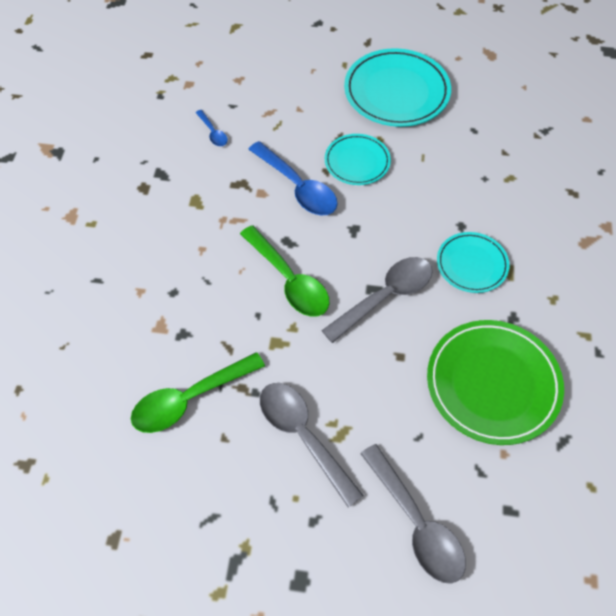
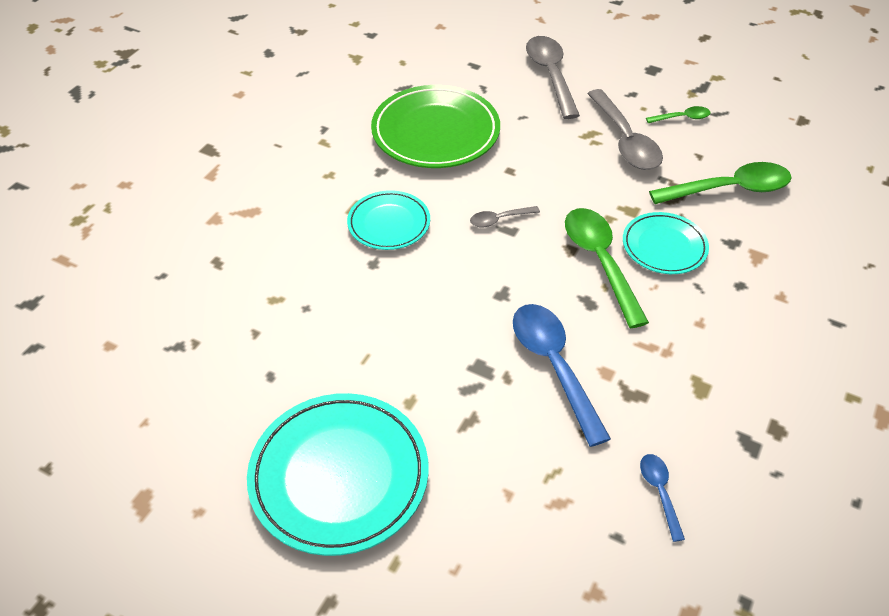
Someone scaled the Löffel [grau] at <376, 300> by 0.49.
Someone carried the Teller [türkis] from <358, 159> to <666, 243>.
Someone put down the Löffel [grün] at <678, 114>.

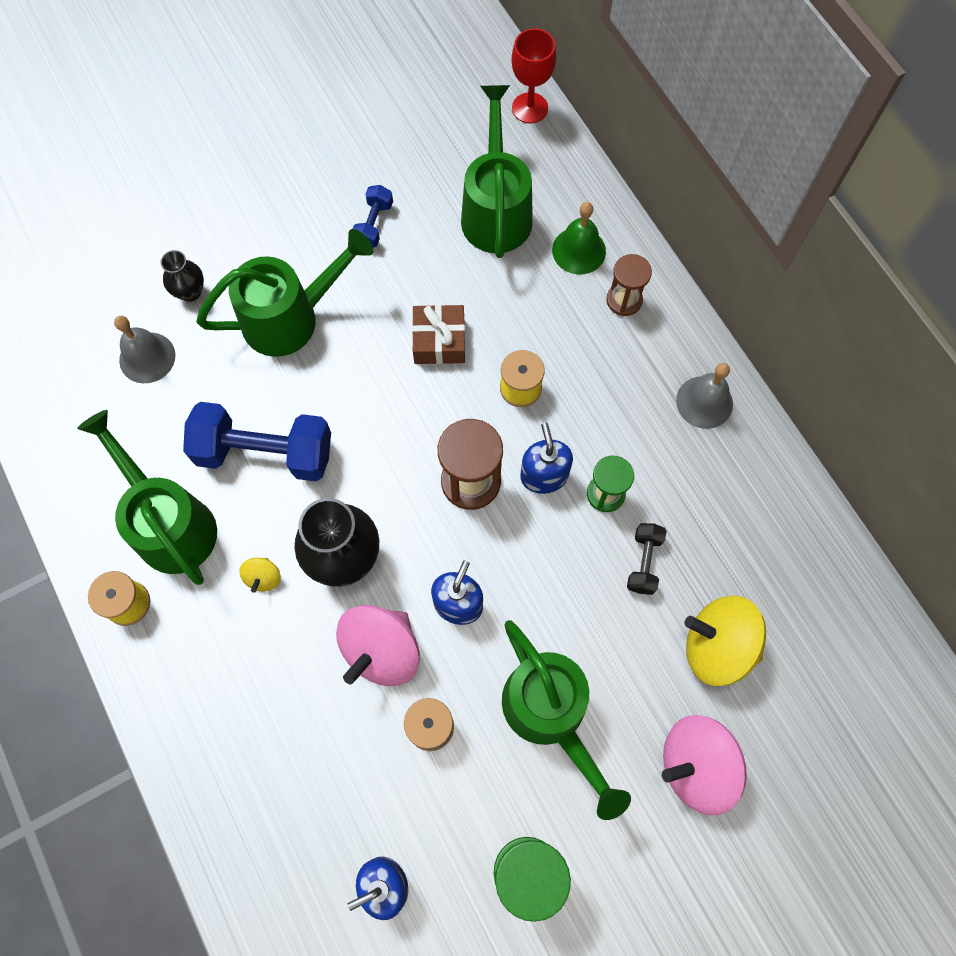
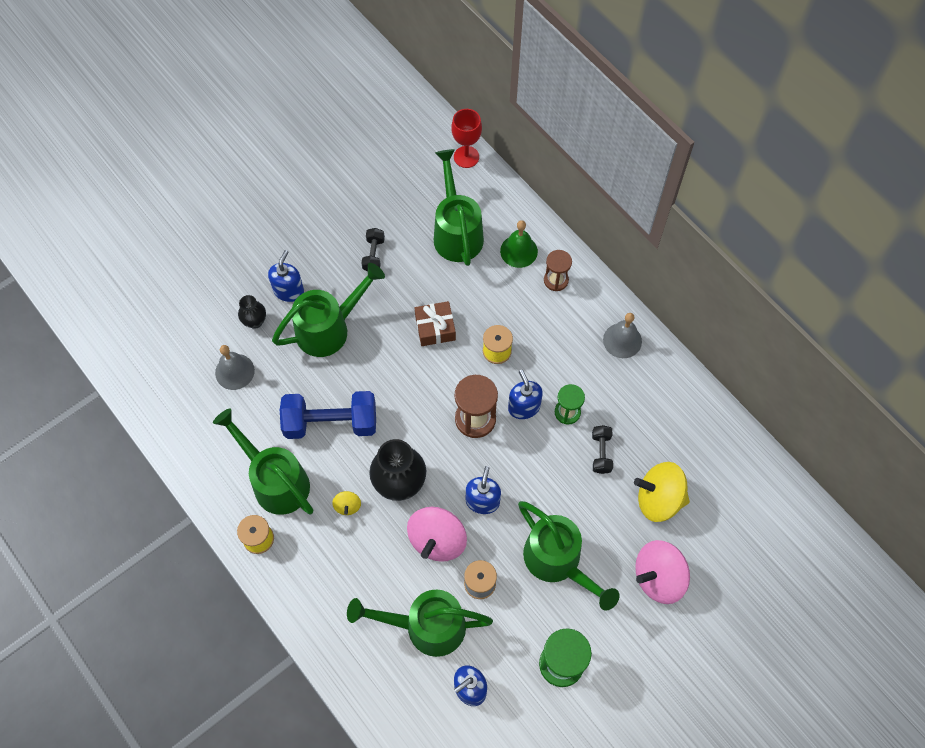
Someone put down the Seifenspender [blau] at <286, 276>.
Someone put down the Gießkanne [grün] at <420, 623>.
Someone repainted the Hantel [blau] at <373, 216>, which became the Hantel [schwarz] at <373, 249>.

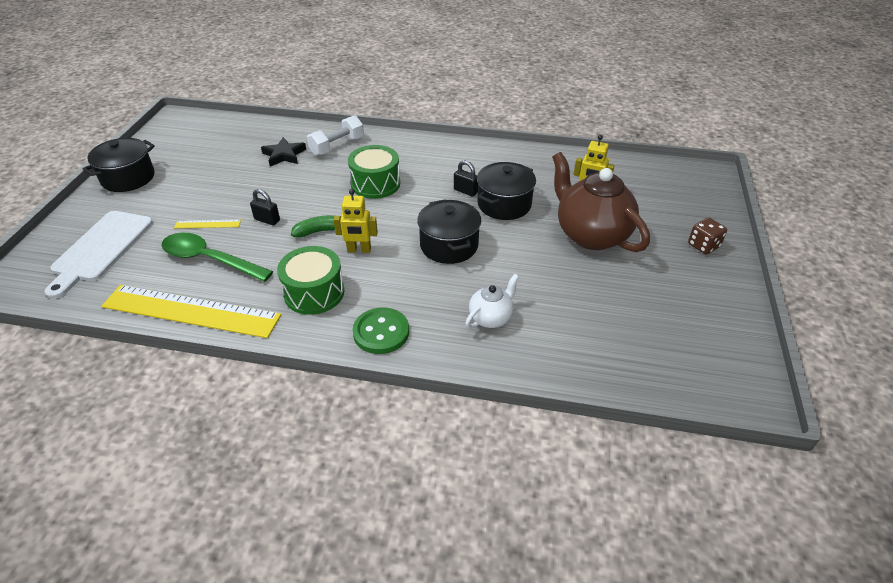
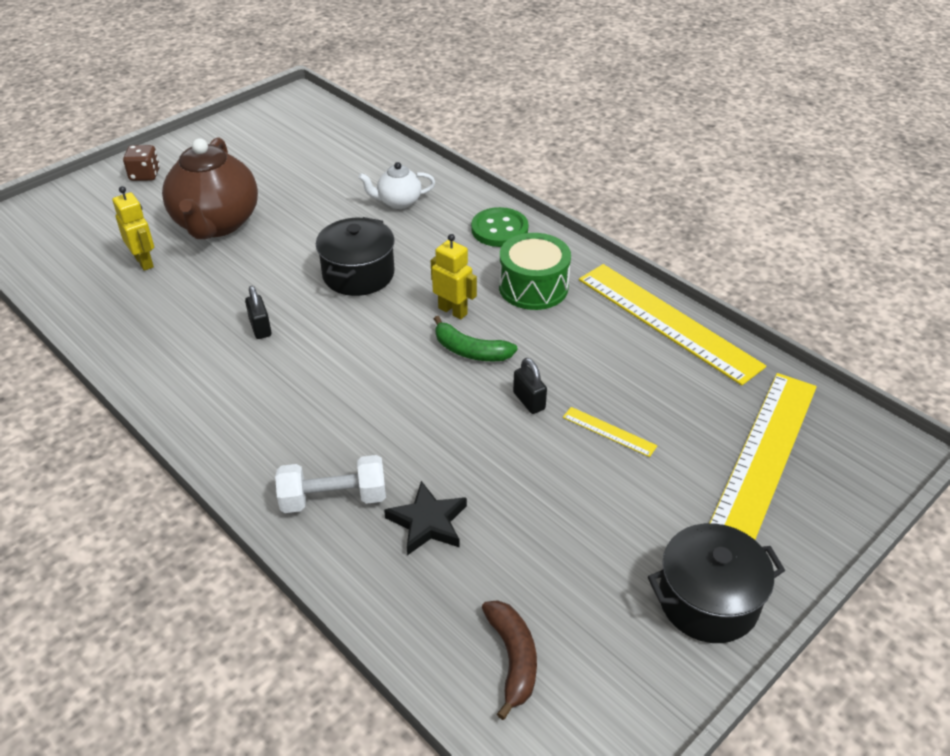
Someone put down the Banane [braun] at <509, 660>.
Someone swapped the Schneidebrett [weiß] at <99, 255> for the Lineal [gelb] at <763, 456>.
Someone took away the Löffel [grün] at <217, 257>.
Someone took away the Trommel [grün] at <374, 172>.
Someone took away the Kochtopf [schwarz] at <506, 191>.

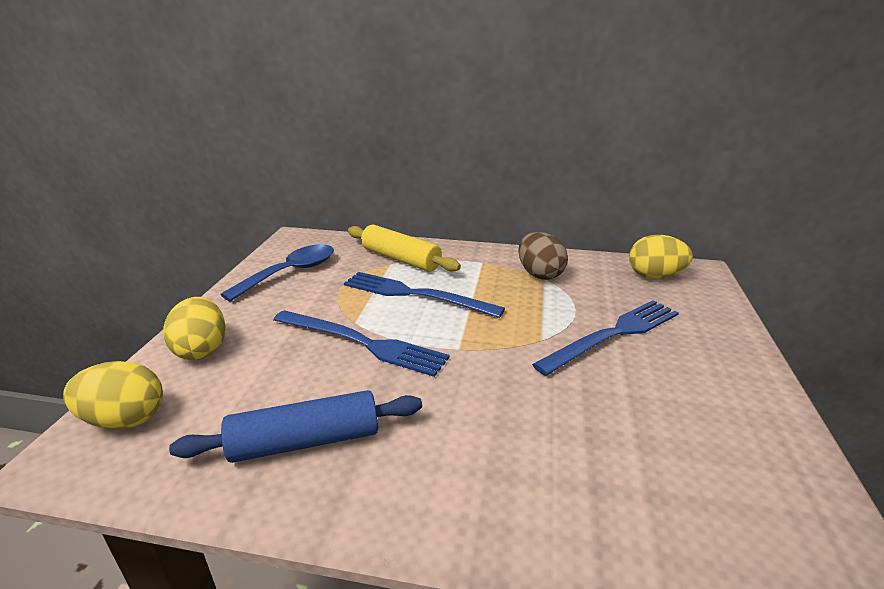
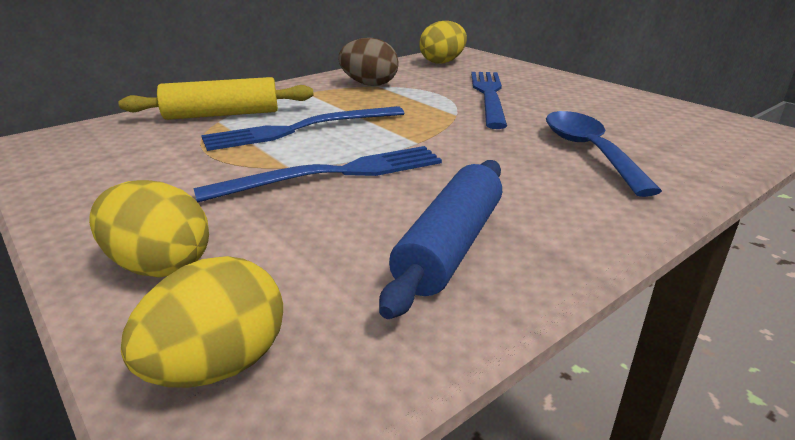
Someone carried the Löffel [blau] from <277, 273> to <604, 154>.

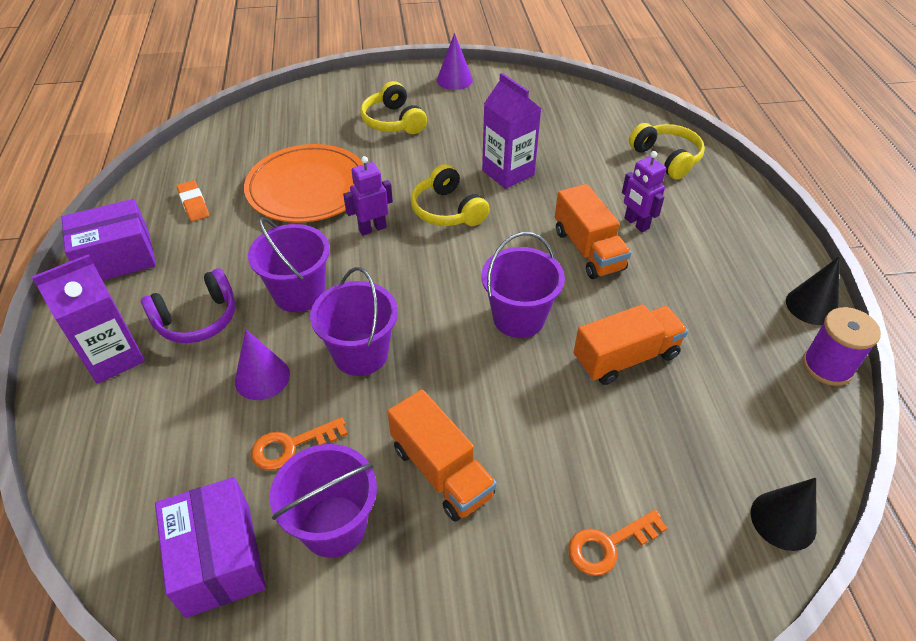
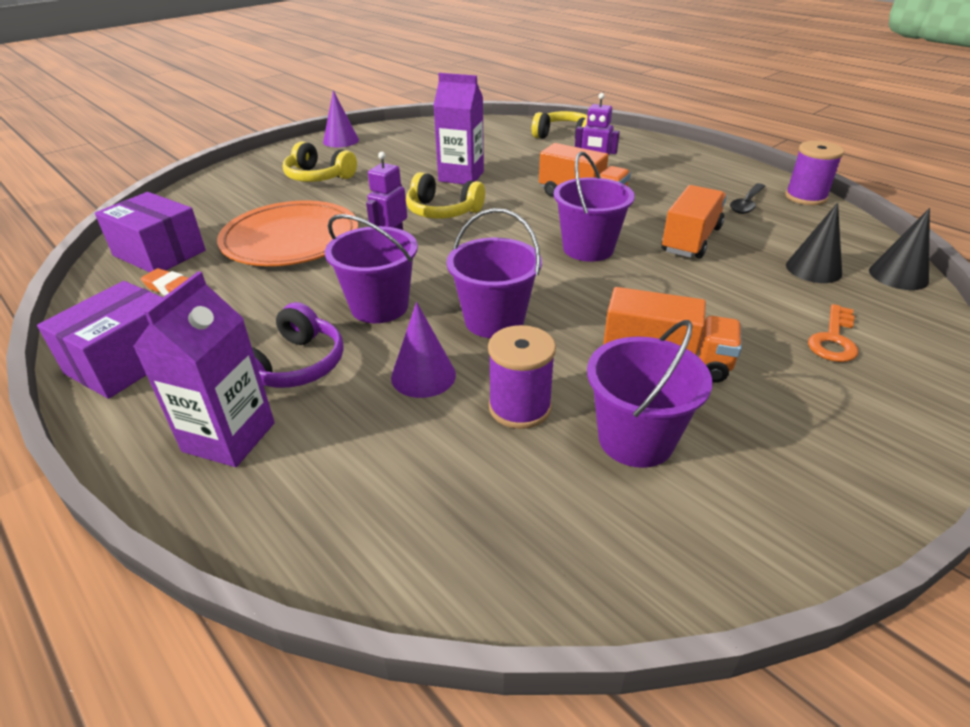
Someone carried the Schachtel [lila] from <210, 547> to <150, 232>.
Someone swapped the Schlüssel [orange] at <299, 444> for the Garnrolle [lila] at <522, 377>.
Someone put down the Löffel [schwarz] at <747, 198>.
Someone carried the Kegel [schwarz] from <812, 291> to <814, 242>.

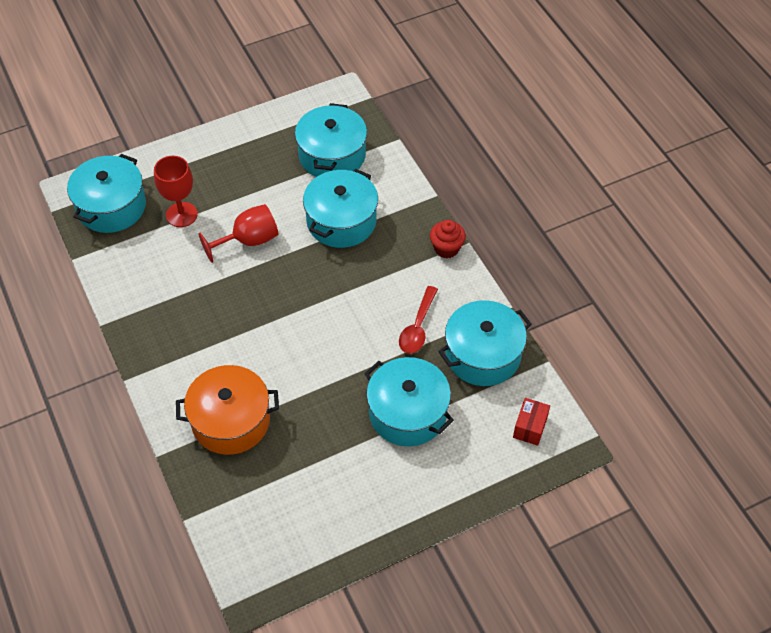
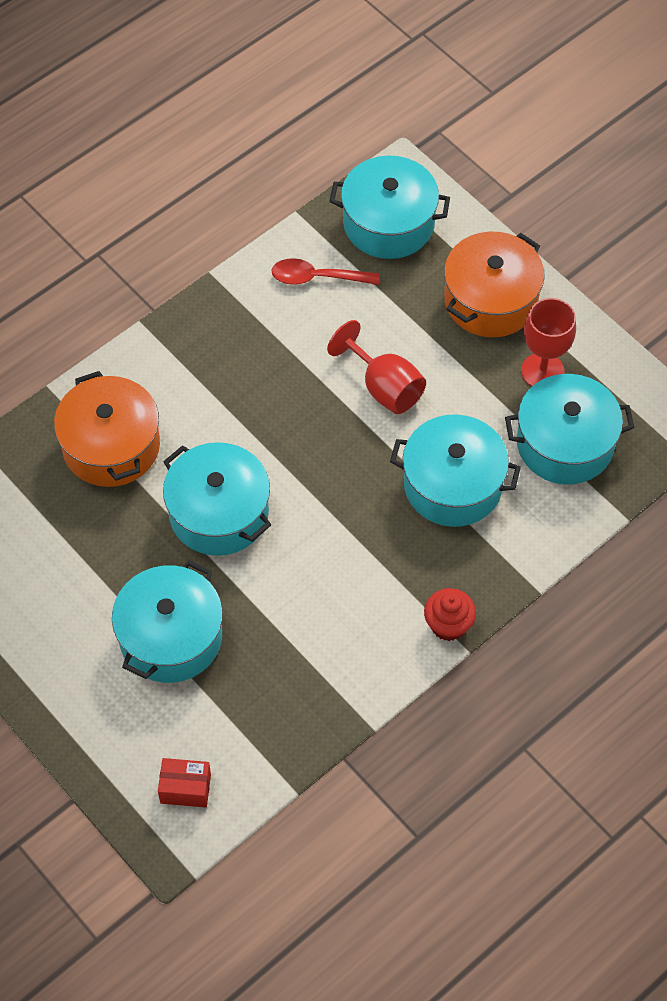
Someone carried the Kochtopf [türkis] from <485, 343> to <217, 499>.
Someone carried the Löffel [rot] from <418, 320> to <325, 271>.
Someone put down the Kochtopf [orange] at <494, 284>.
Someone carried the Kelch [rot] from <176, 191> to <548, 342>.

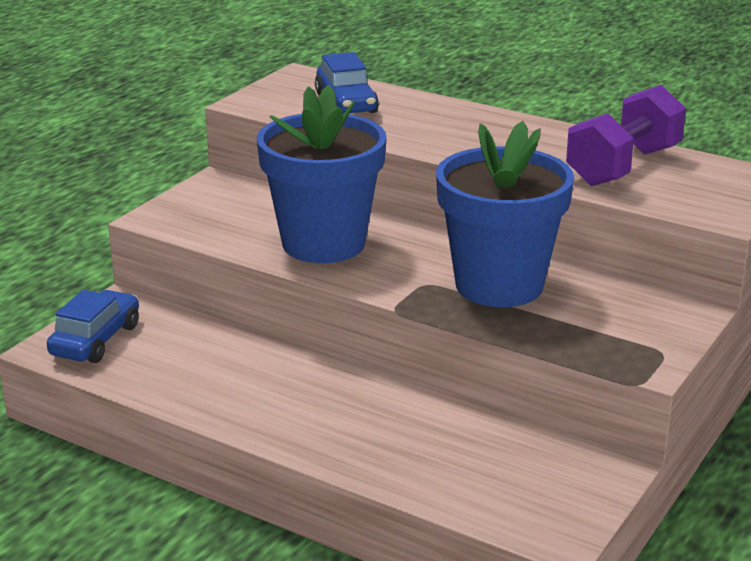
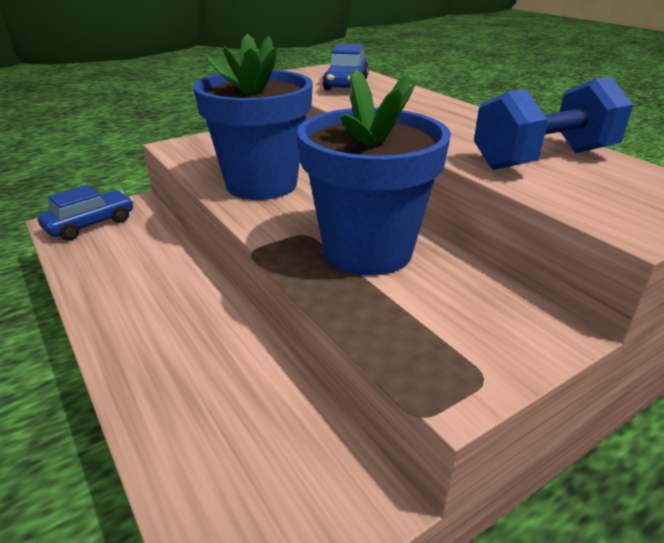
Someone repainted the Hantel [lila] at <626, 135>, which became the Hantel [blau] at <553, 123>.

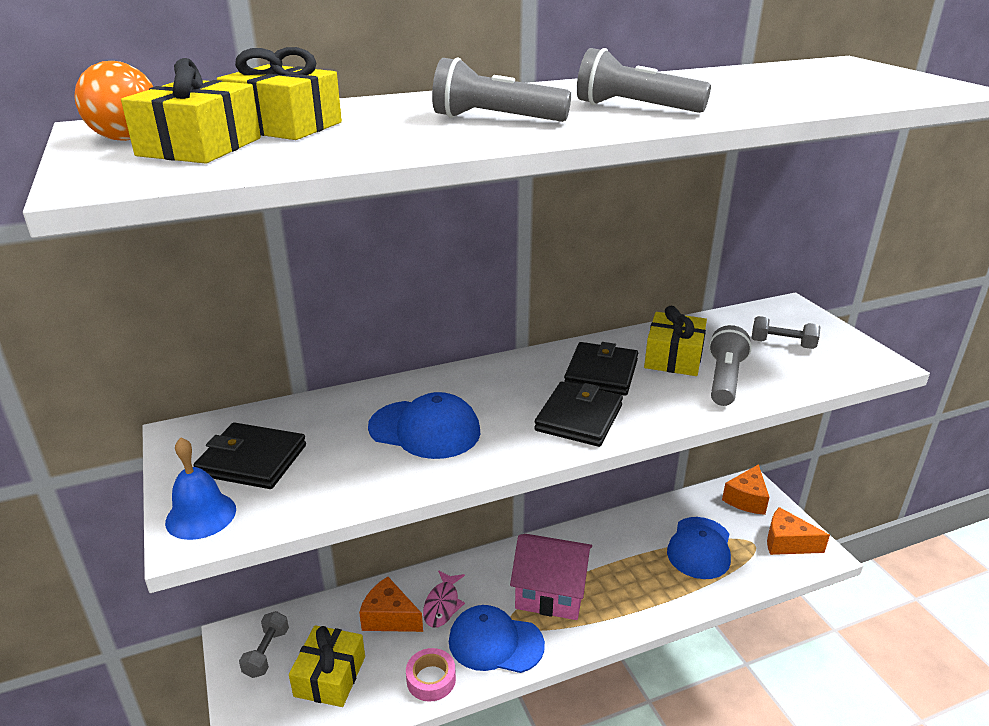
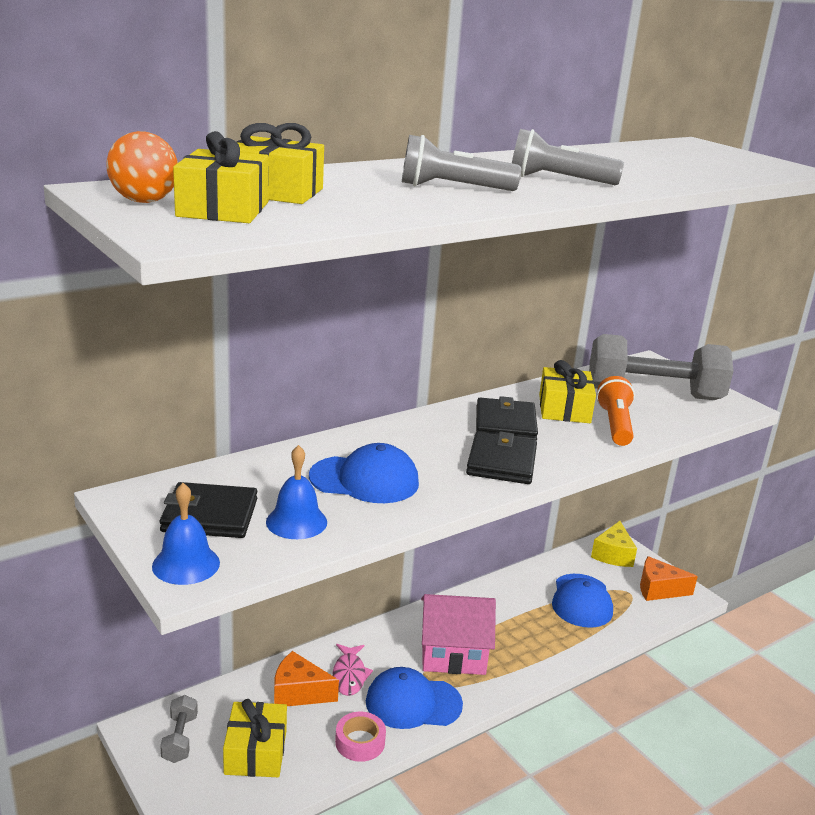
Someone put down the Glocke [blau] at <296, 492>.
Someone scaled the Hantel [grau] at <785, 332> by 2.32.
Someone repainted the Käse [orange] at <745, 489>, which became the Käse [gelb] at <614, 544>.
Someone repainted the Taschenlampe [grau] at <730, 365>, which became the Taschenlampe [orange] at <615, 411>.

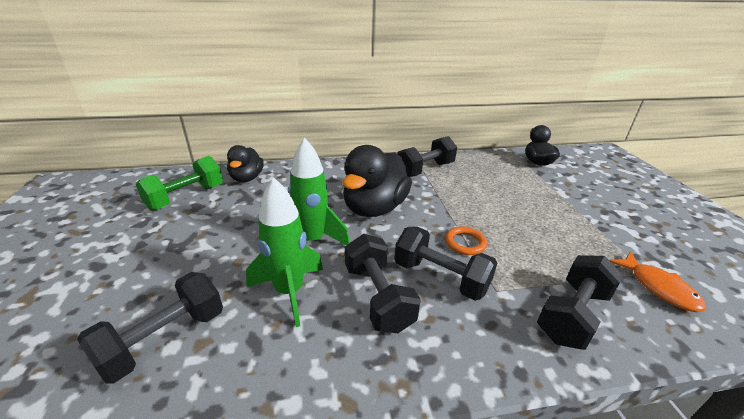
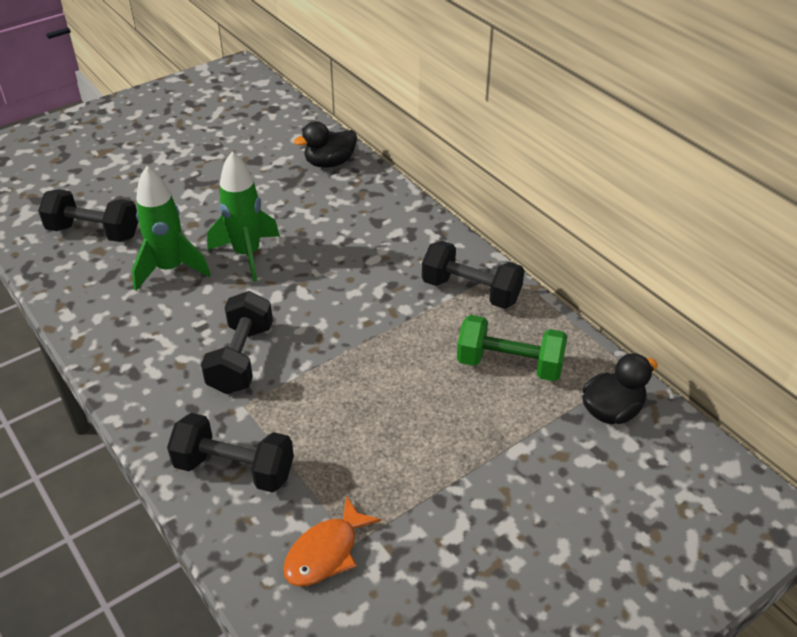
Someone carried the Hantel [grün] from <179, 183> to <512, 348>.
Someone took away the Ente [schwarz] at <377, 181>.
Someone took away the Hantel [schwarz] at <383, 283>.
Someone took away the Ring [orange] at <466, 240>.

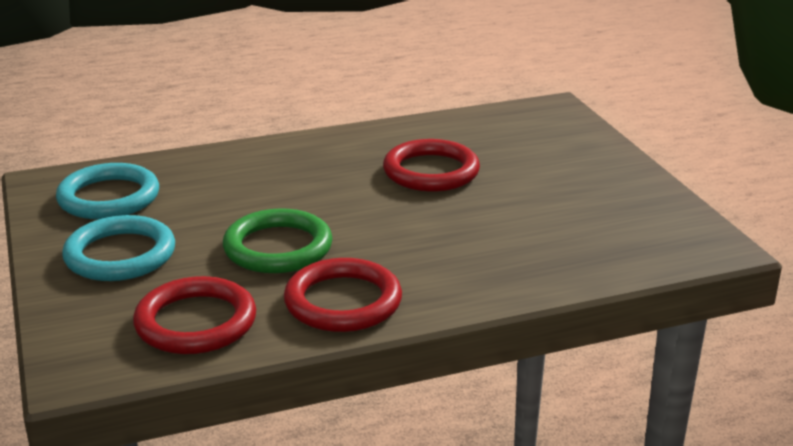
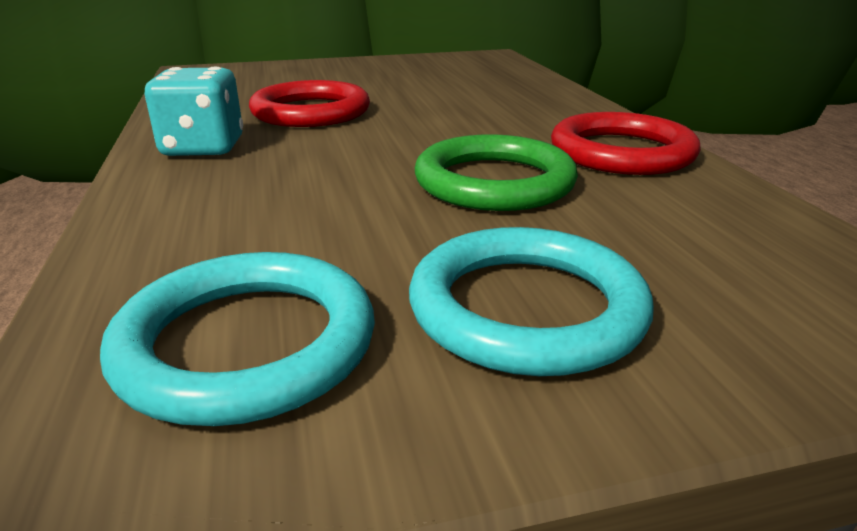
Someone put down the Spielwürfel [türkis] at <194, 111>.
Someone took away the Ring [rot] at <194, 315>.

